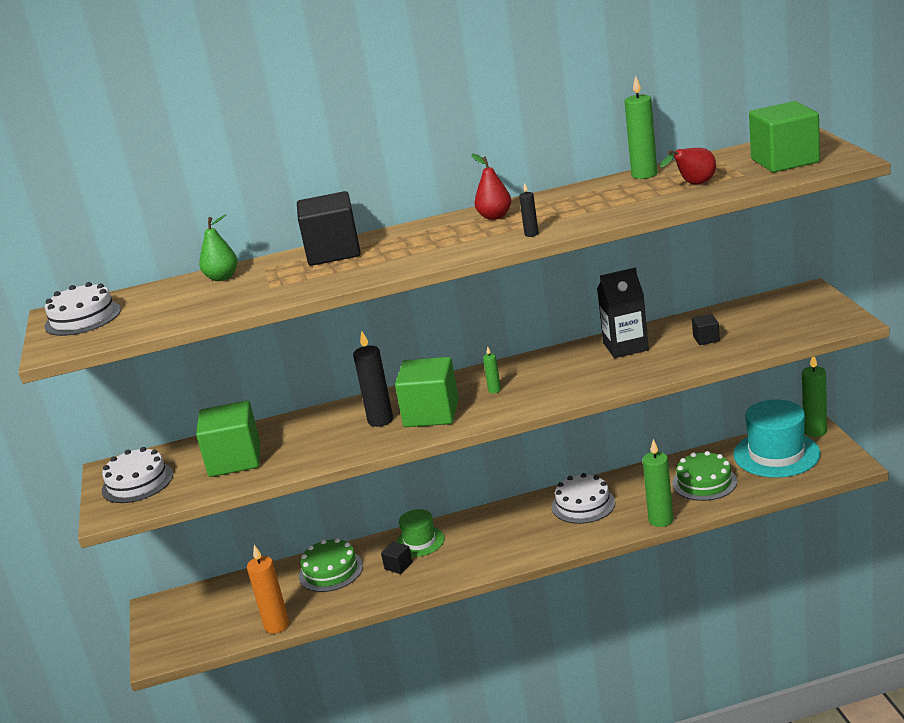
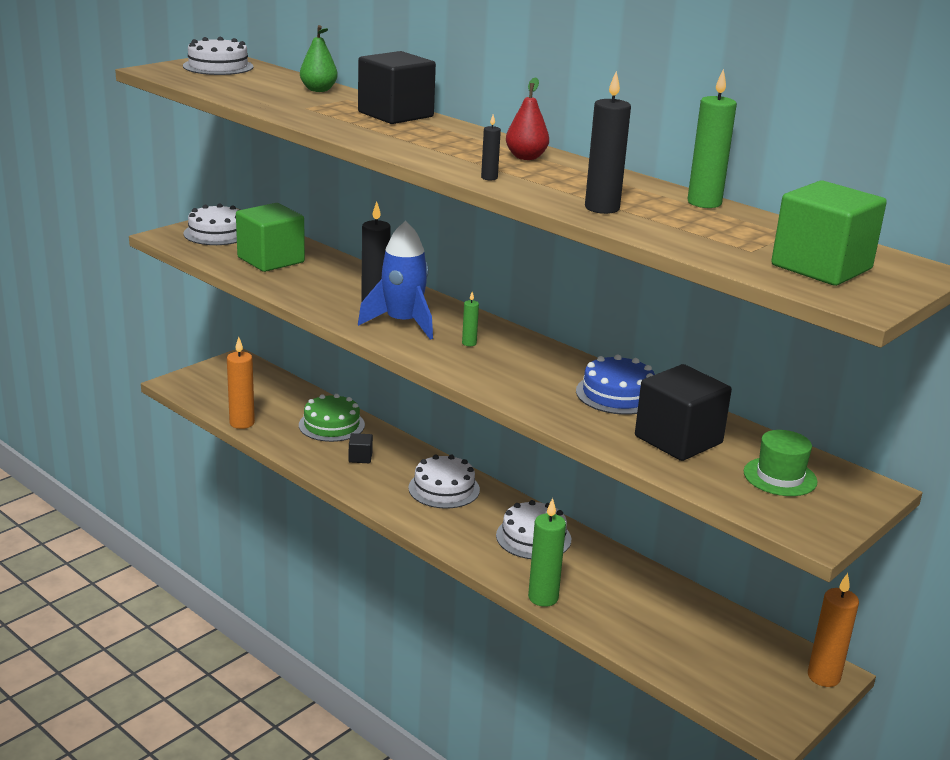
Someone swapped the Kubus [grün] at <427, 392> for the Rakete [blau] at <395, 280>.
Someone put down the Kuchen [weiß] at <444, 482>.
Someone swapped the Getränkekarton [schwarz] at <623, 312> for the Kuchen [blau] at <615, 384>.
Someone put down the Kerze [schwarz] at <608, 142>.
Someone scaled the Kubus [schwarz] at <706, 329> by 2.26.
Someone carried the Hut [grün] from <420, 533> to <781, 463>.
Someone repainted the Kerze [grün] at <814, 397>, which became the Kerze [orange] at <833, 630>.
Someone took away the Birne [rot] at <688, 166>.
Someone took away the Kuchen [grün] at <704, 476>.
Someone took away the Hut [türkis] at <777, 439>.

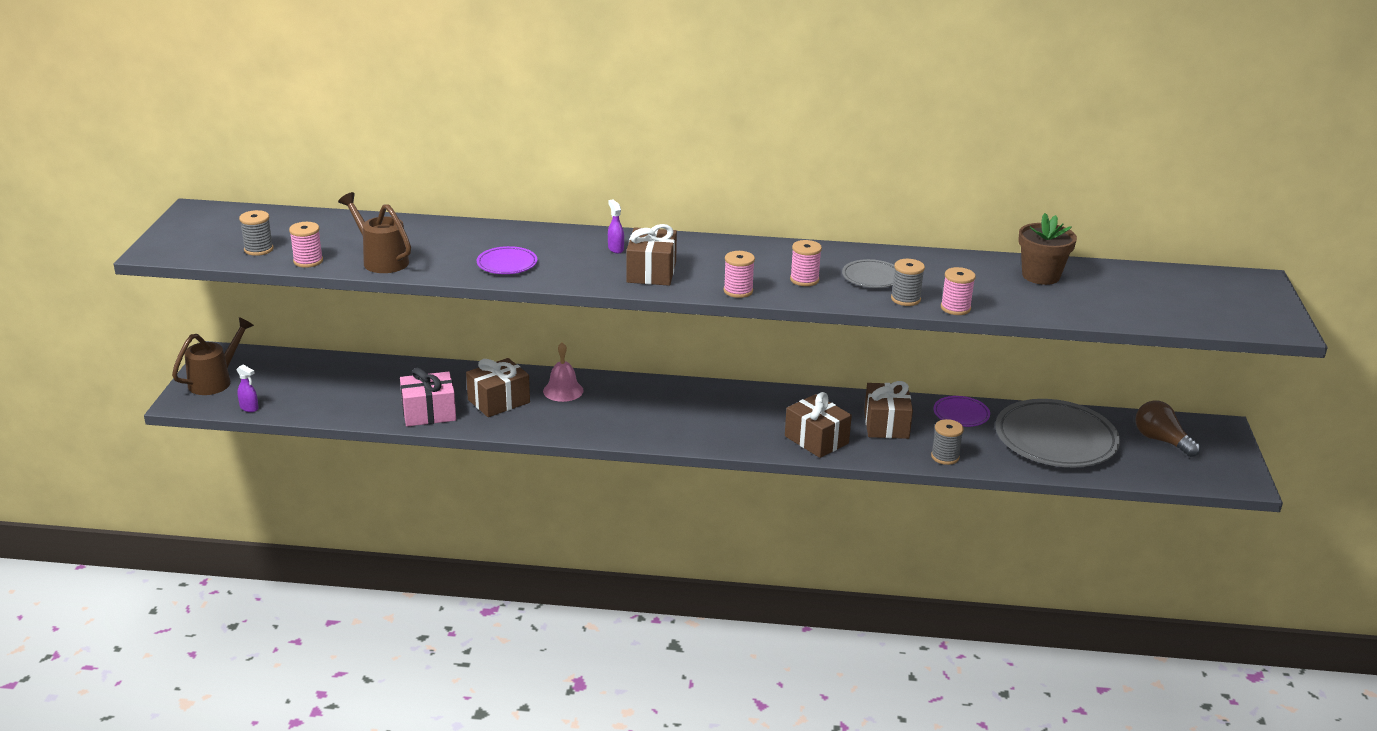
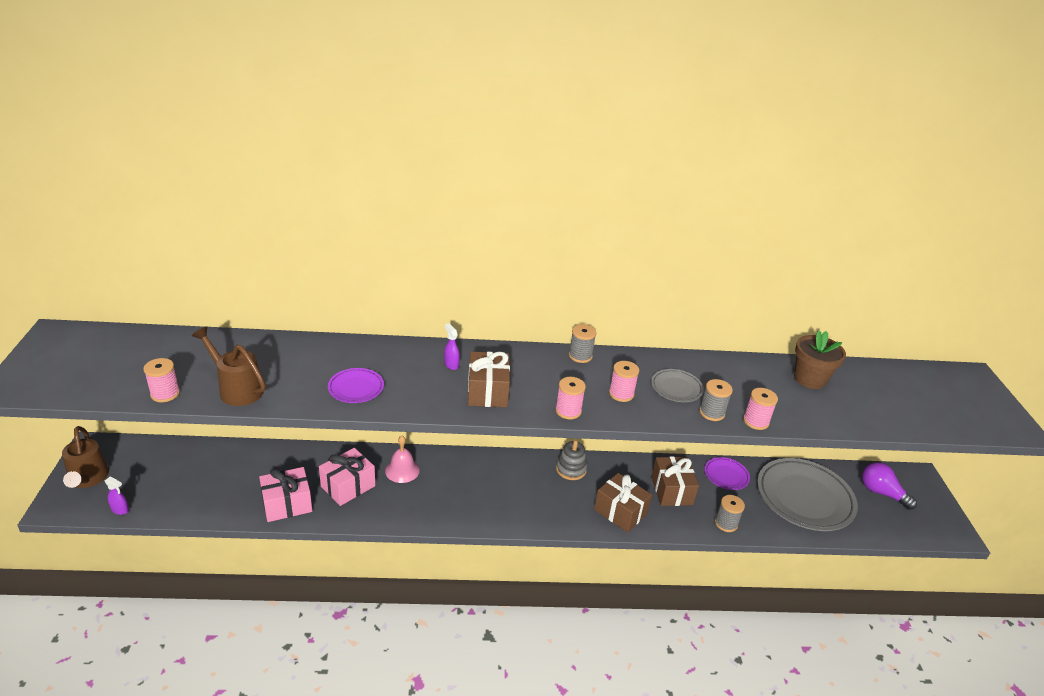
Someone rotated the Gießkanne [braun] at <213, 356> by 135 degrees clockwise.
Someone repainted the Geschenk [braun] at <498, 387>, which became the Geschenk [rosa] at <347, 477>.
Someone put down the Stapelspielzeug [grau] at <571, 460>.
Someone carried the Garnrolle [grau] from <256, 233> to <582, 343>.
Someone repainted the Glühbirne [braun] at <1168, 428>, which became the Glühbirne [lila] at <889, 486>.

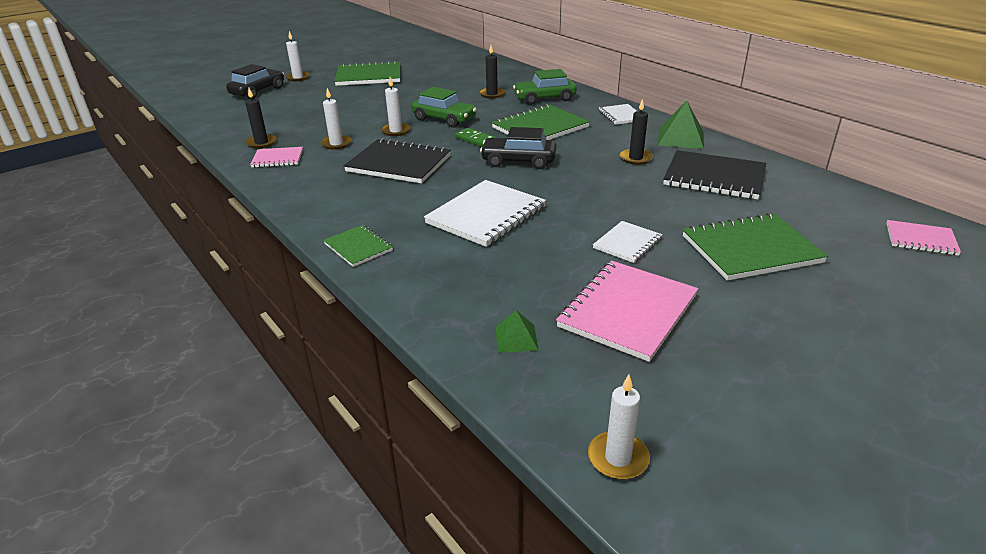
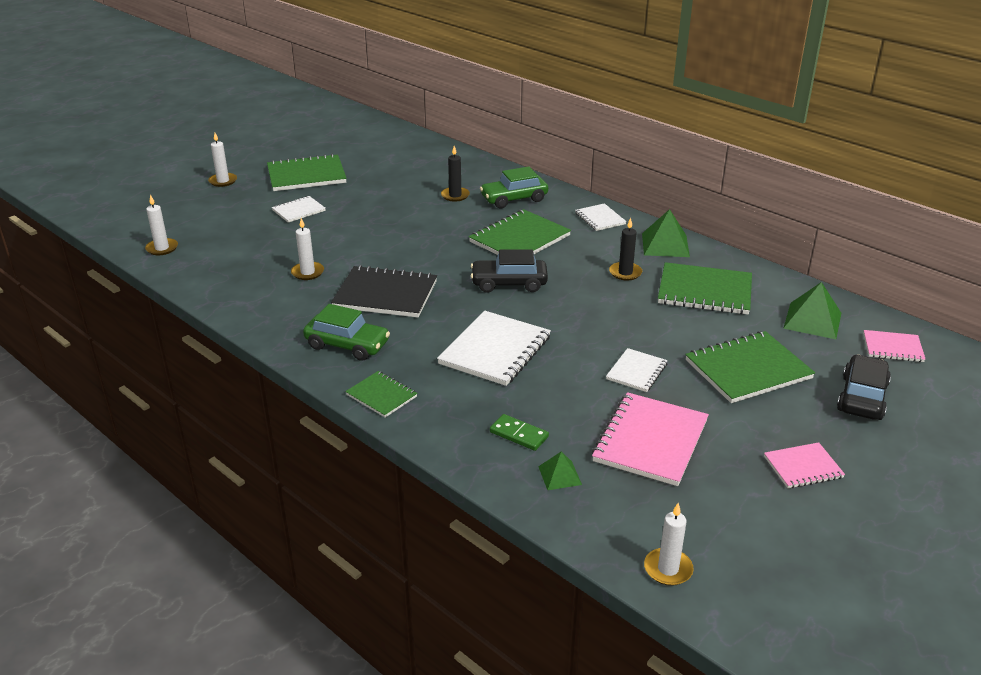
Someone carried the Kerze [weiß] from <395, 106> to <161, 225>.
Someone put down the Notizbuch [weiß] at <299, 209>.
Someone carried the Auto [grün] from <444, 107> to <346, 332>.
Someone carried the Dominostein [grün] from <475, 137> to <519, 432>.
Someone repainted the Notizbuch [schwarz] at <714, 174>, which became the Notizbuch [grün] at <705, 288>.
Someone carried the Notizbuch [rosa] from <276, 157> to <804, 465>.
Someone put down the Pyramide [grün] at <812, 310>.
Someone carried the Auto [schwarz] from <255, 81> to <864, 387>.
Someone took away the Kerze [schwarz] at <261, 118>.

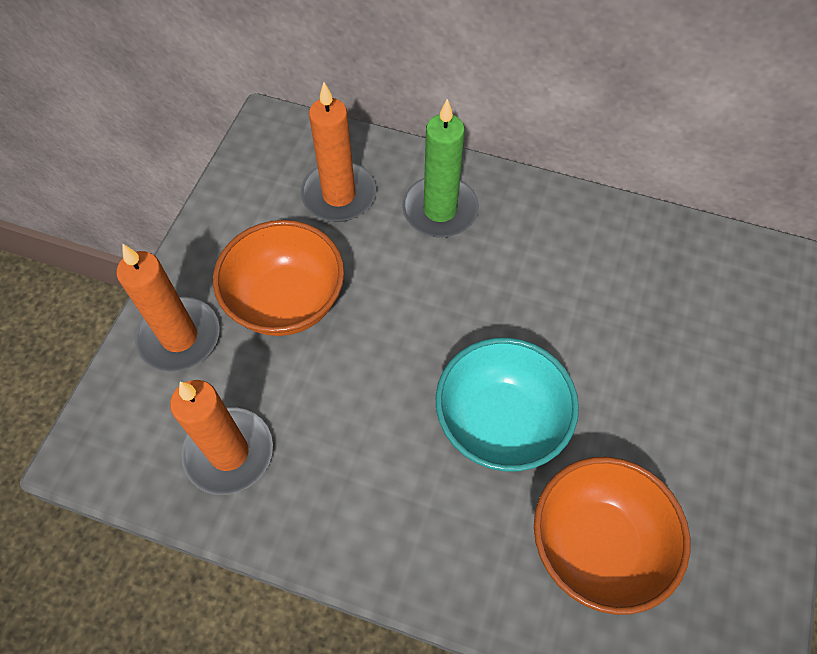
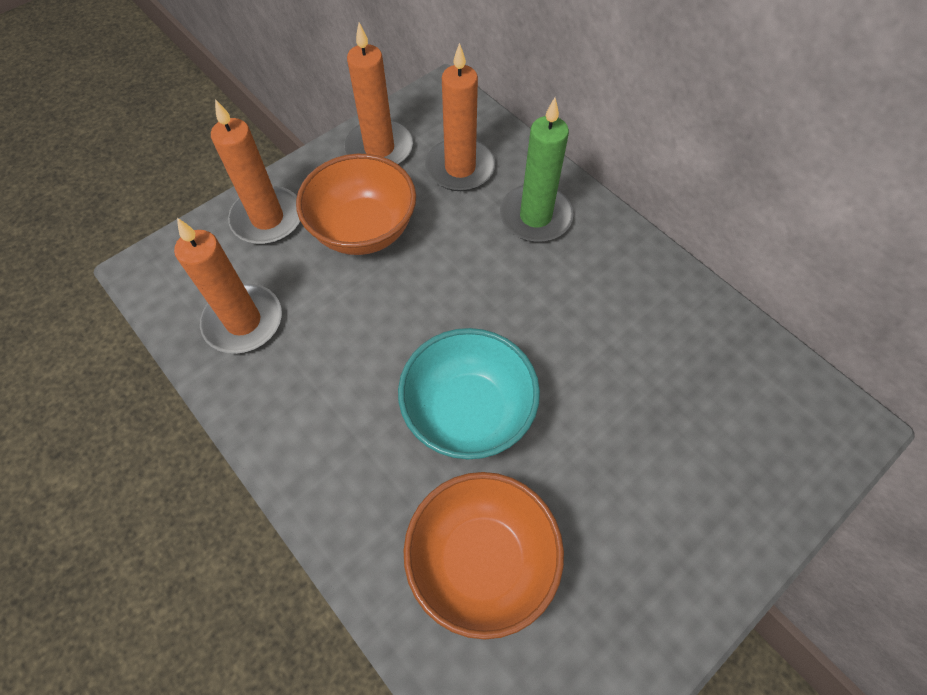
Someone put down the Kerze [orange] at <378, 94>.

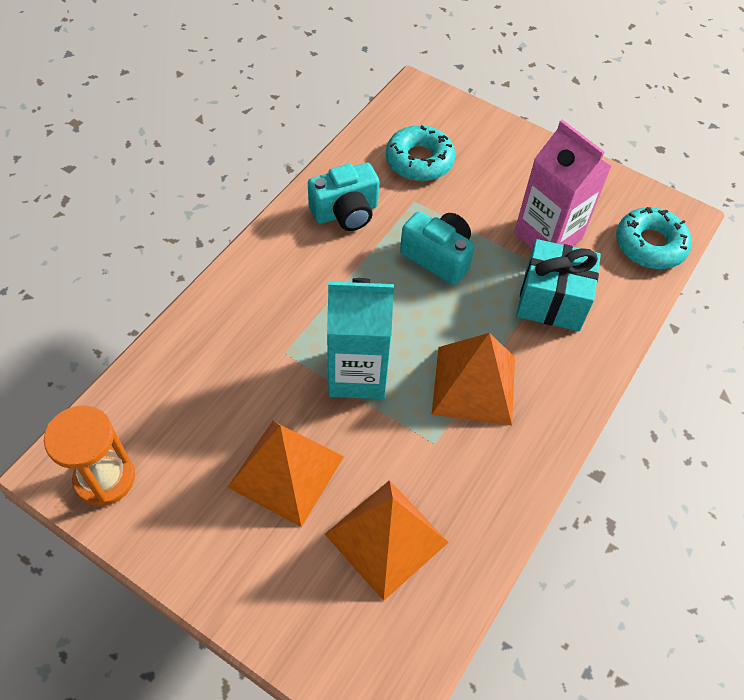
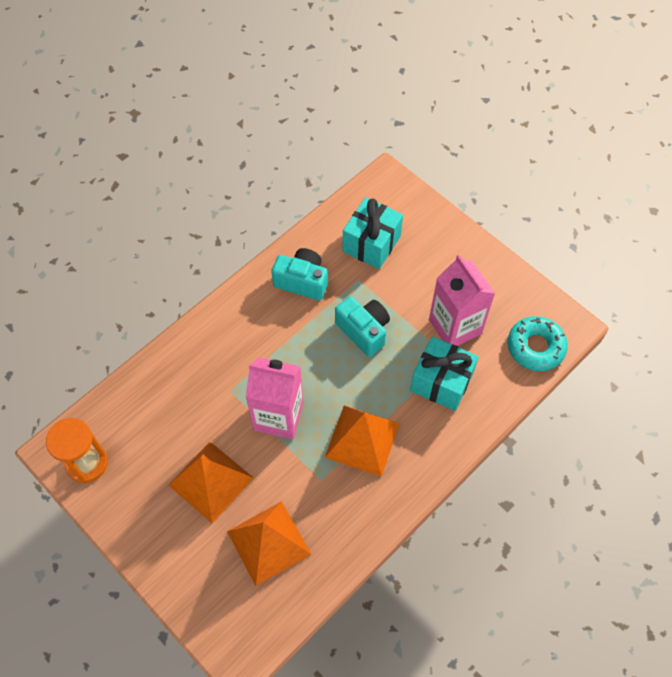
Someone repainted the Getränkekarton [türkis] at <360, 338>, which became the Getränkekarton [rosa] at <274, 398>.
Someone rotated the Kamera [türkis] at <343, 197> by 150 degrees counterclockwise.
Someone swapped the Donut [türkis] at <420, 153> for the Geschenk [türkis] at <373, 233>.

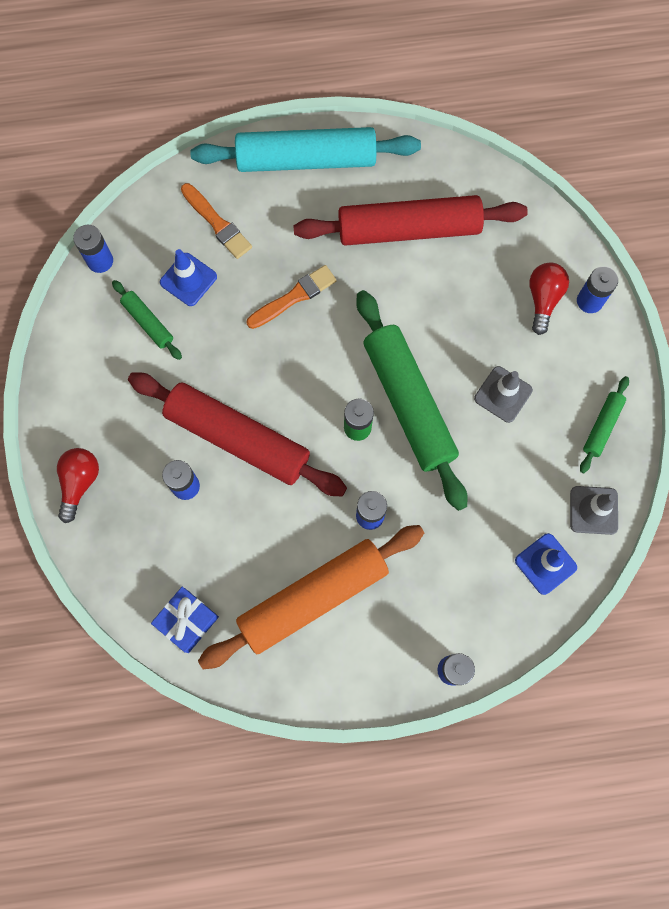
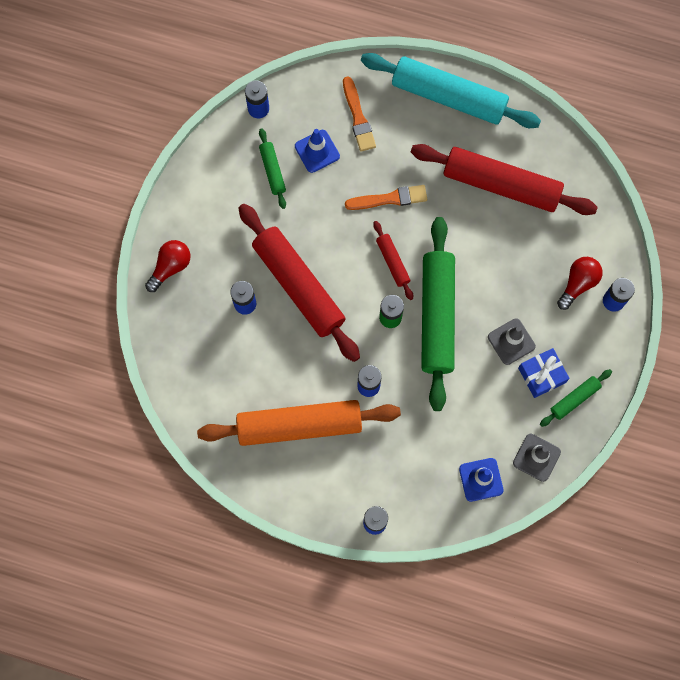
Someone put down the Nudelholz [rot] at <393, 260>.
Someone carried the Geschenk [blau] from <185, 620> to <544, 373>.

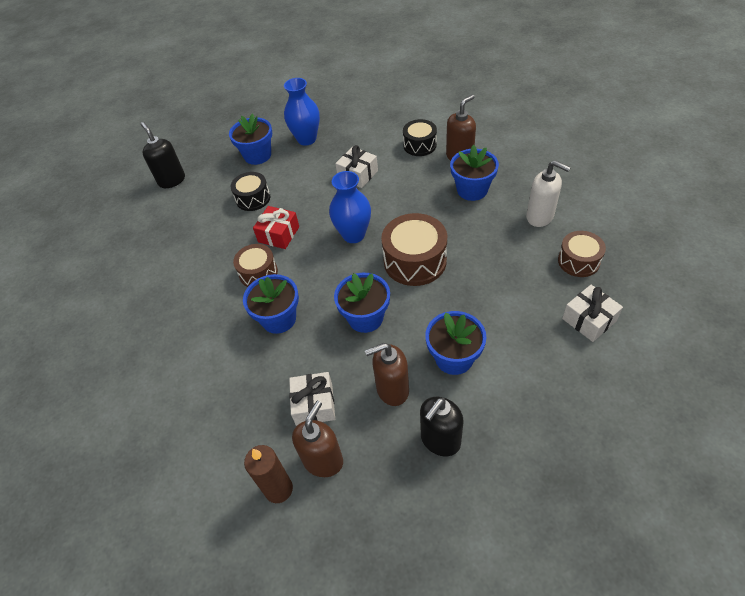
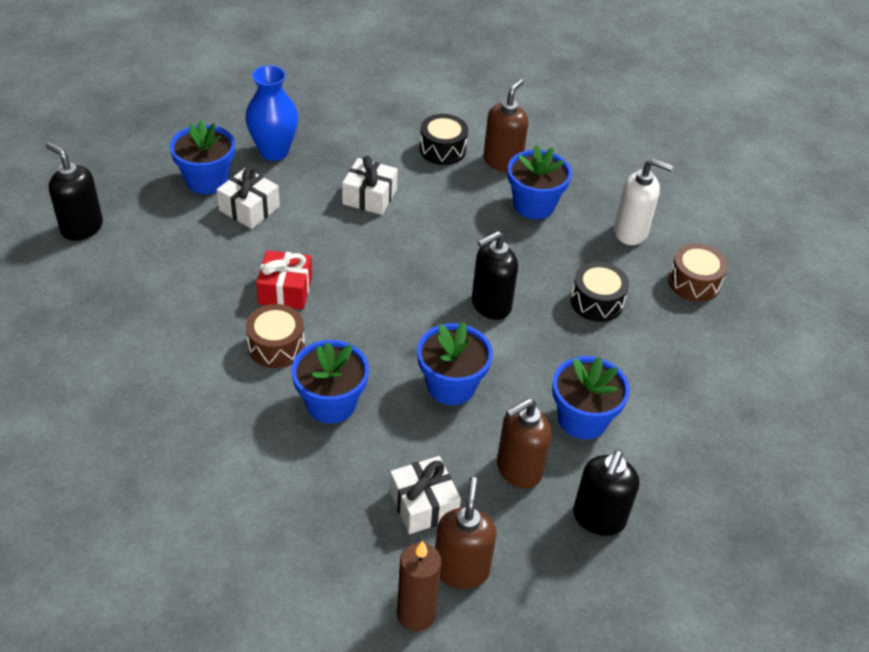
Someone carried the Geschenk [weiß] from <592, 313> to <248, 198>.
Someone swapped the Trommel [braun] at <414, 249> for the Seifenspender [schwarz] at <495, 275>.
Someone carried the Trommel [schwarz] from <250, 191> to <600, 292>.
Someone took away the Vase [blau] at <350, 207>.

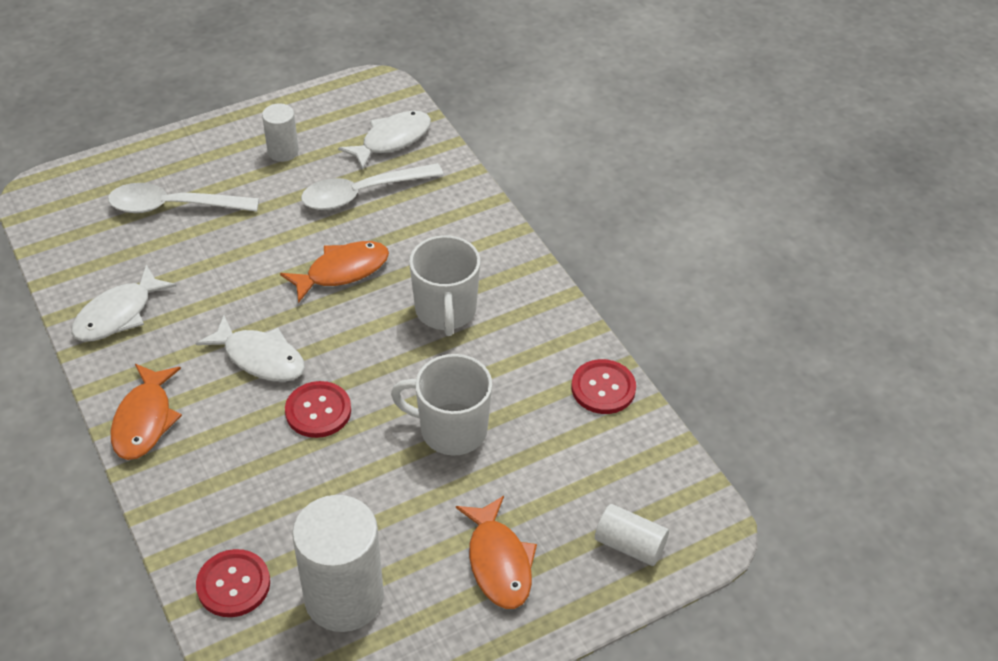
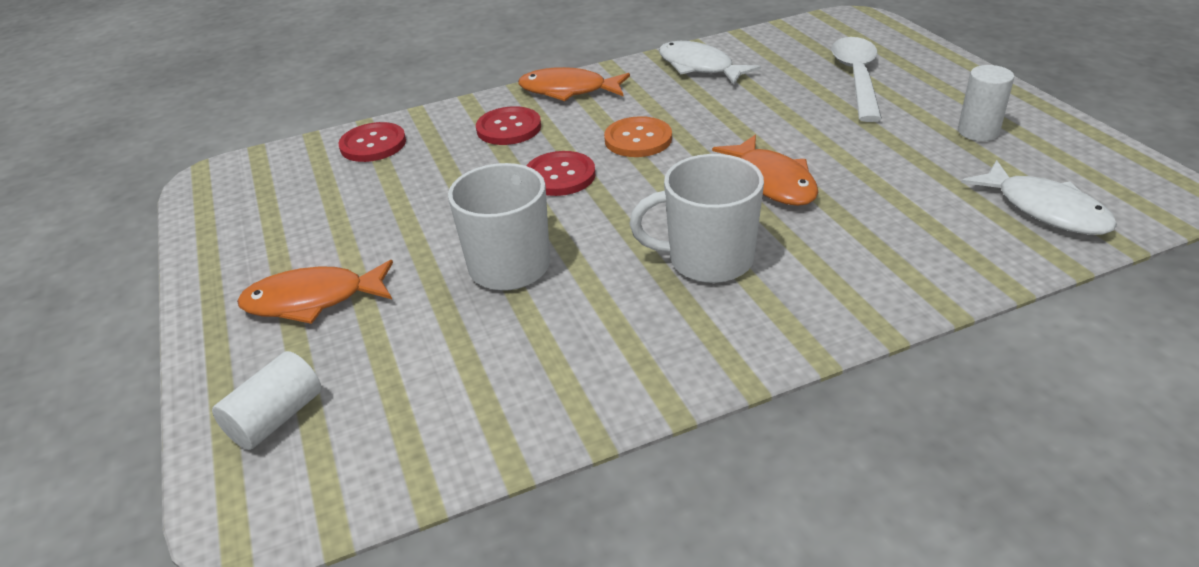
Someone carried the Knopf [rot] from <603, 386> to <508, 125>.
Someone swapped the Fisch [weiß] at <250, 348> for the Knopf [orange] at <638, 136>.
Someone took away the Vollzylinder [weiß] at <338, 563>.
Someone took away the Löffel [weiß] at <372, 186>.

